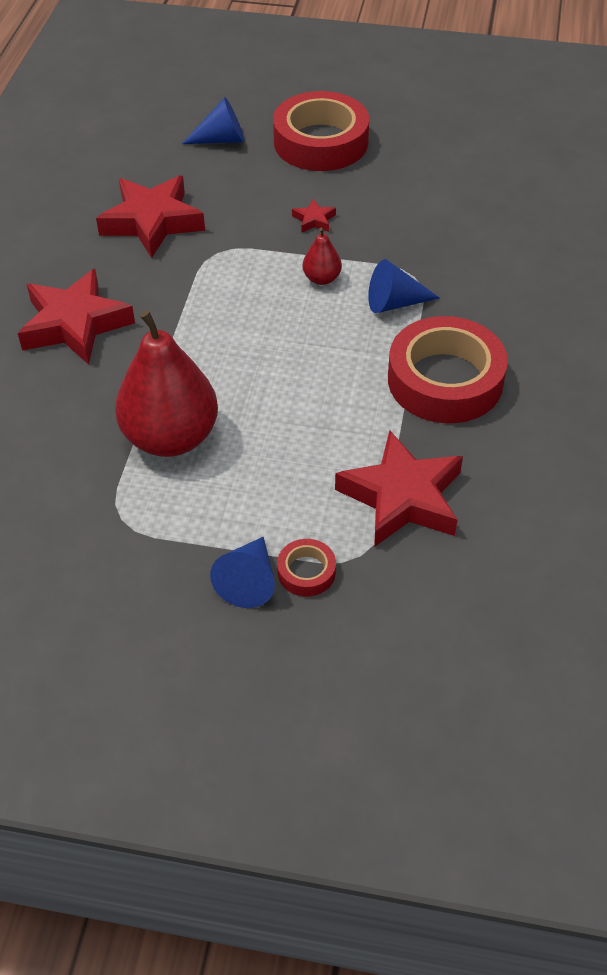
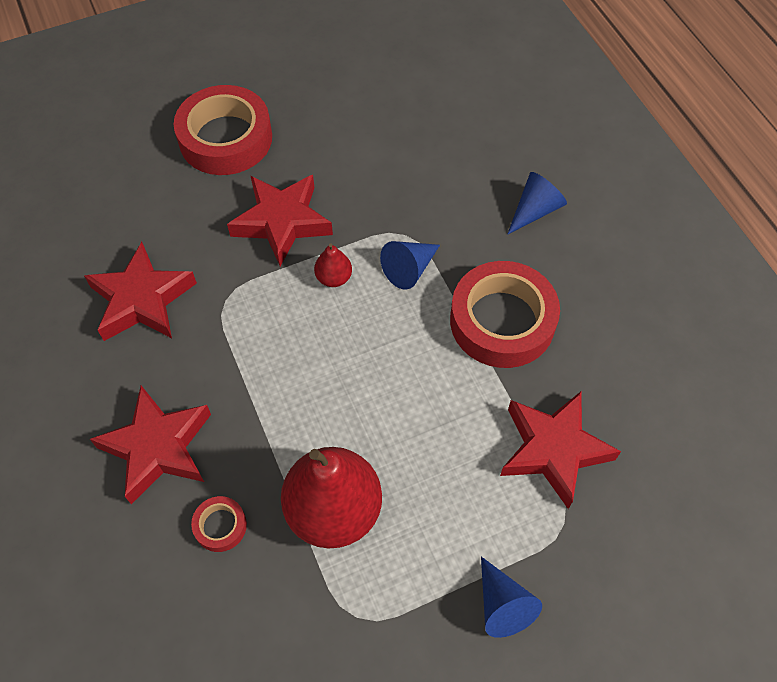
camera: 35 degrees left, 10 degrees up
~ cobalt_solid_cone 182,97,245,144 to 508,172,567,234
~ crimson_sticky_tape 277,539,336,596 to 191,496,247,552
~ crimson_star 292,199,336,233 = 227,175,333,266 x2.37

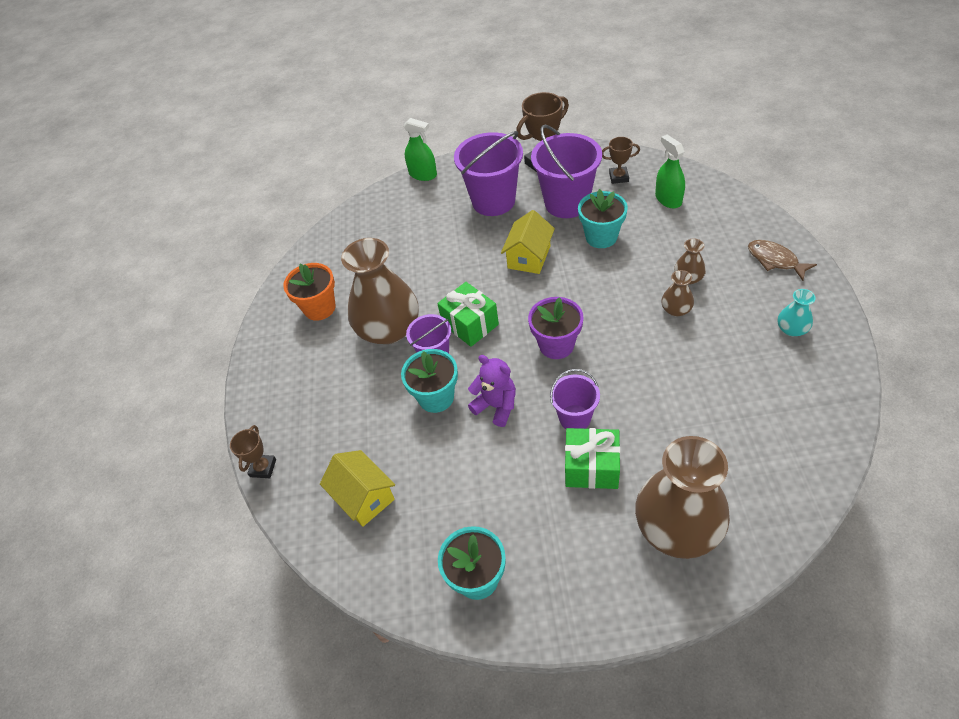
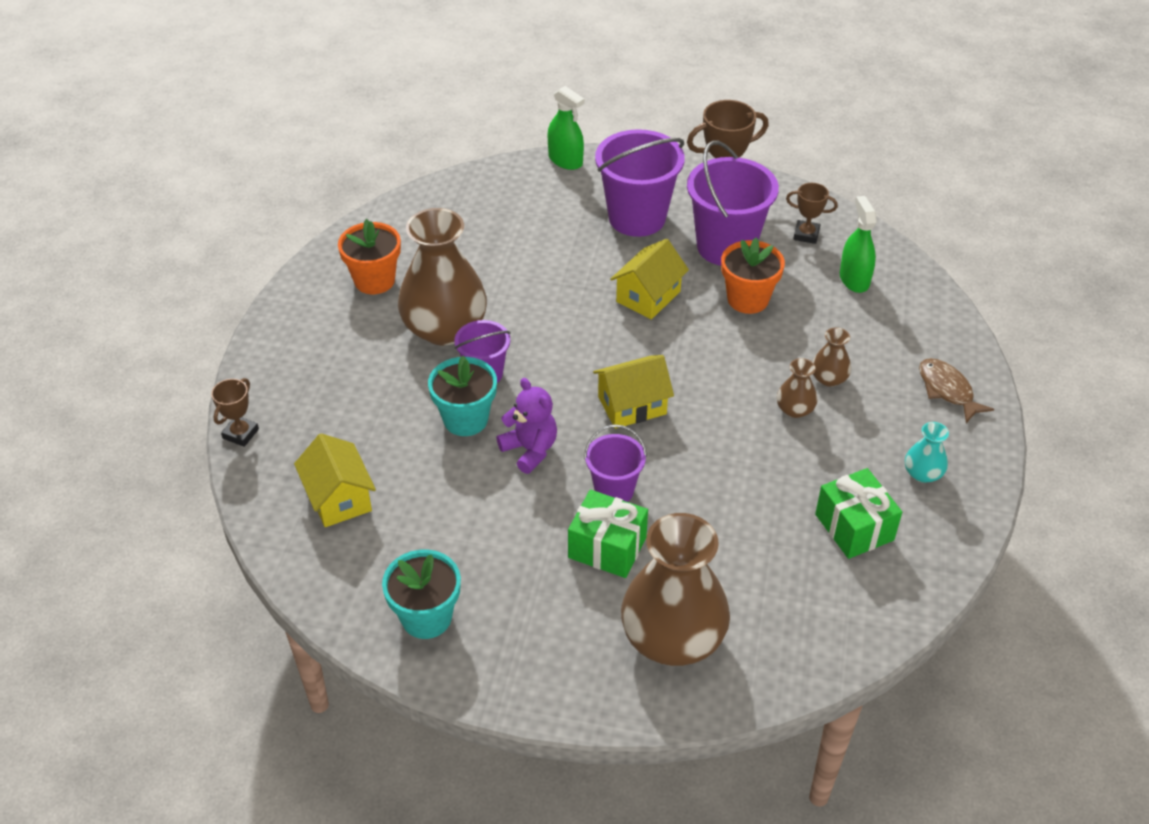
camera: 10 degrees right, 5 degrees down
~ green_gift 437,282,499,347 to 815,468,902,559
~ violet_potted_plant 528,297,583,359 to golden_house 593,355,674,429
~ teal_potted_plant 578,189,628,248 to orange-coloured_potted_plant 721,238,785,314

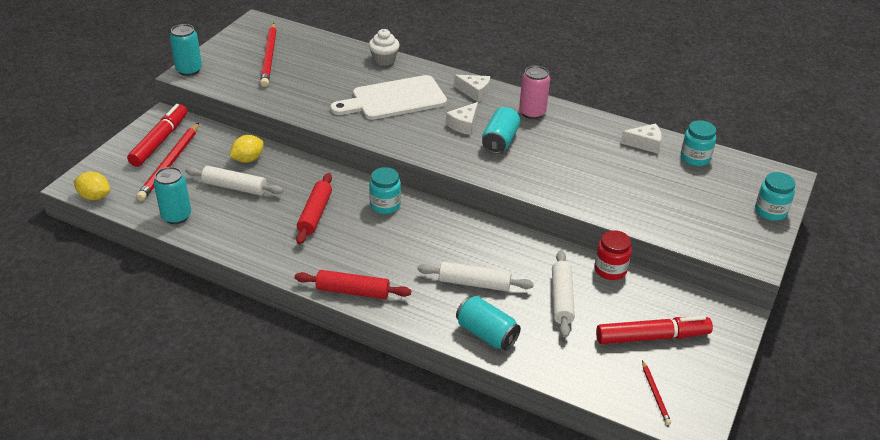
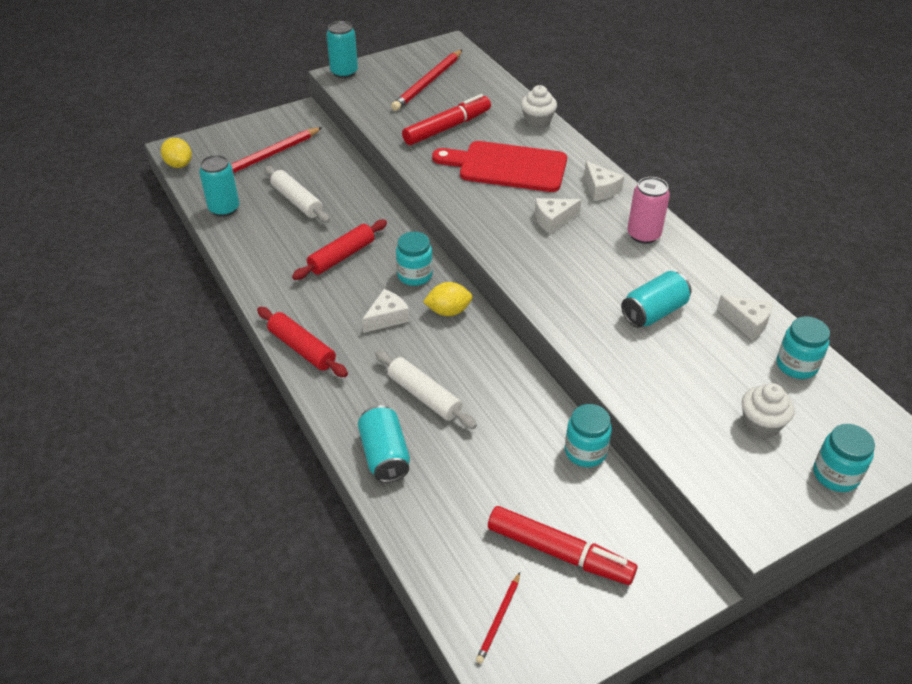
camera: 35 degrees right, 5 degrees up
- snow-white_pastry_roller 552,250,575,338
+ snow-white_cheese 362,289,410,333
+ snow-white_cupcake 742,383,795,438
~ crimson_felt_pen 127,104,187,167 to 402,94,491,145
~ golden_citrus_fruit 230,135,263,163 to 423,282,473,316
~ teal_tin 482,107,520,154 to 621,271,691,328
~ snow-white_cutting_board 330,75,447,120 to crimson_cutting_board 432,141,567,192
~ crimson_jam_jar 594,230,632,280 to teal_jam_jar 565,404,612,467

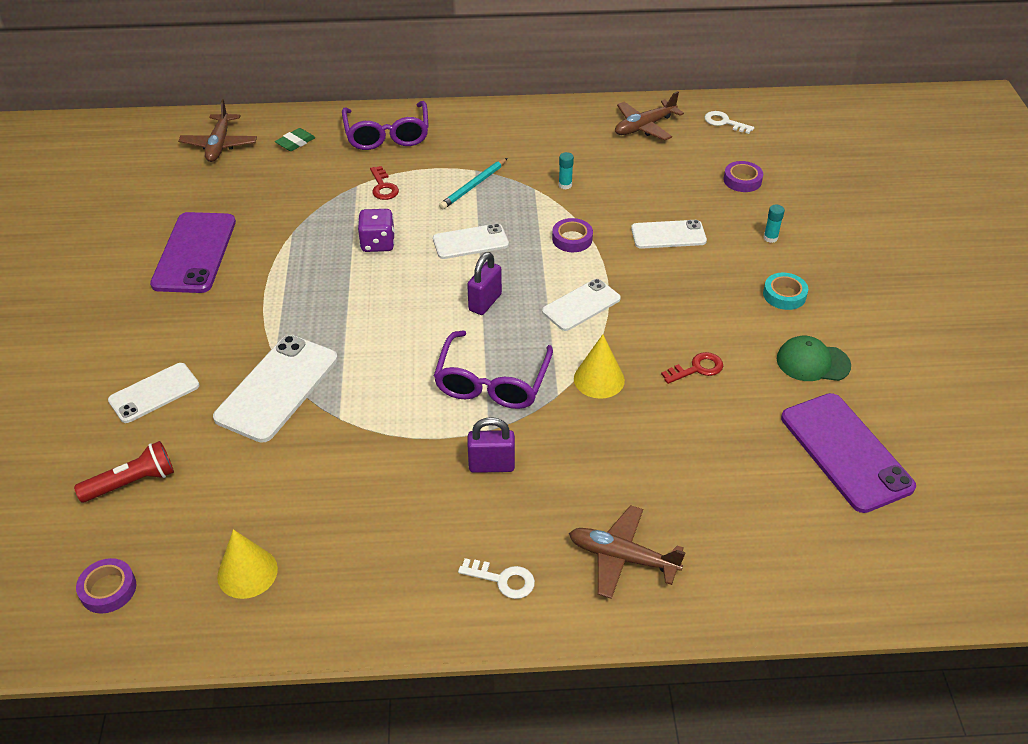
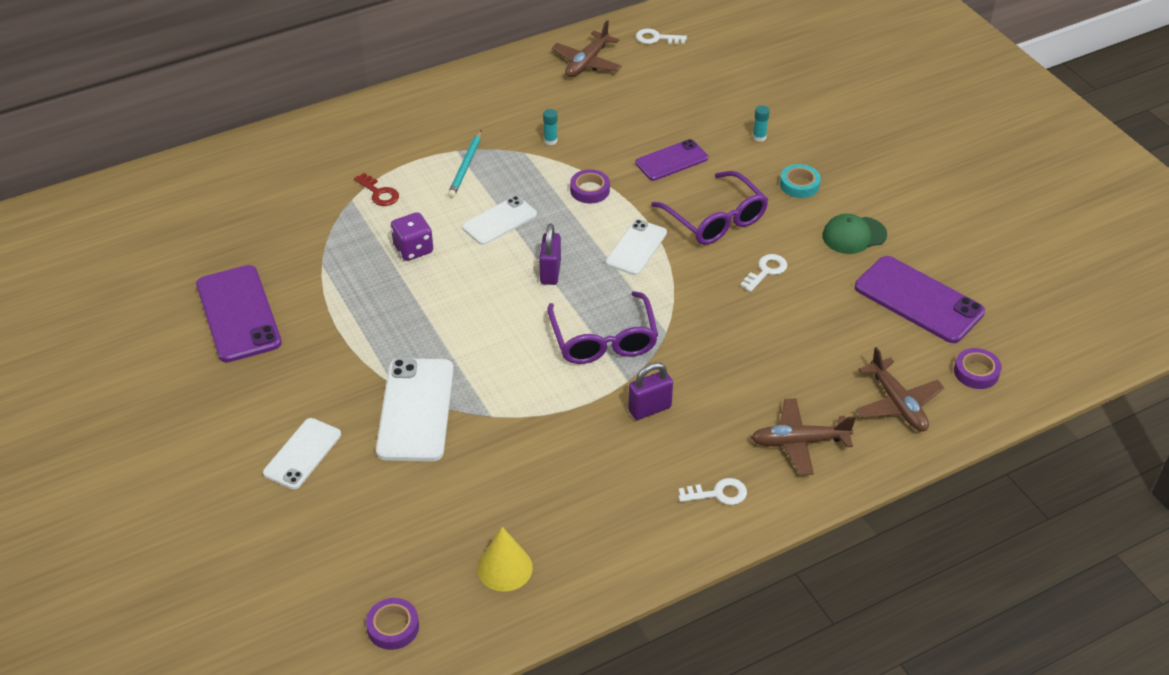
camera: 25 degrees left, 0 degrees up
- crimson_torch 74,441,174,503
- green_gum_eraser 275,128,315,151
- golden_solid_cone 574,334,625,399
~ brown_plane 178,99,257,162 to 856,347,944,432
~ violet_eyeglasses 342,101,429,150 to 651,171,768,245
~ violet_sticky_tape 724,161,763,192 to 954,348,1001,389
~ snow-white_phone 631,220,707,249 to violet_phone 635,139,708,181
~ crimson_door_key 661,352,723,384 to snow-white_door_key 740,254,787,292

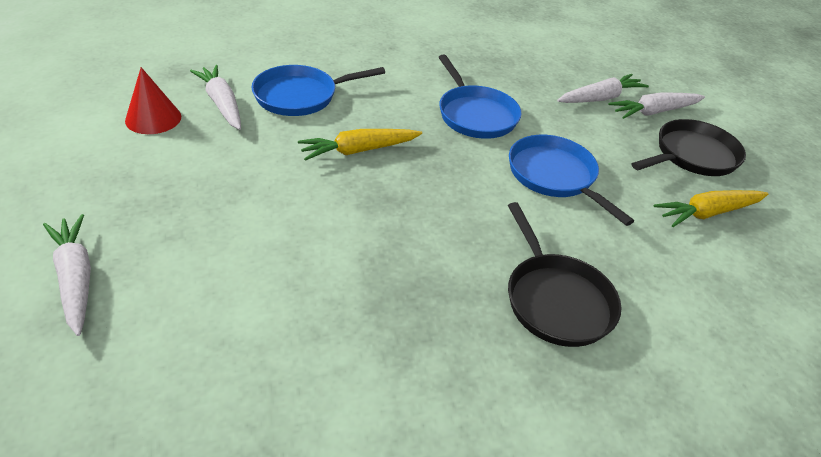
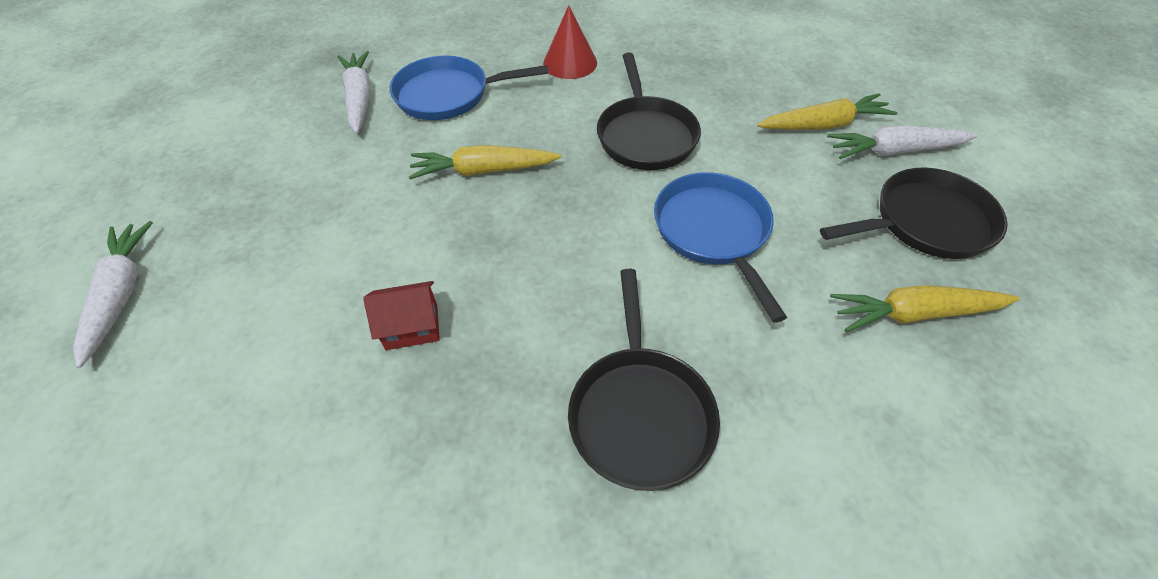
camera: 20 degrees right, 10 degrees up
+ crimson_house 363,281,440,350
~ crimson_solid_cone 125,67,181,134 to 543,5,597,79
~ cobalt_pan 438,55,522,139 to jet-black_pan 597,53,701,170
~ snow-white_root_vegetable 557,74,649,103 to golden_root_vegetable 757,93,897,130

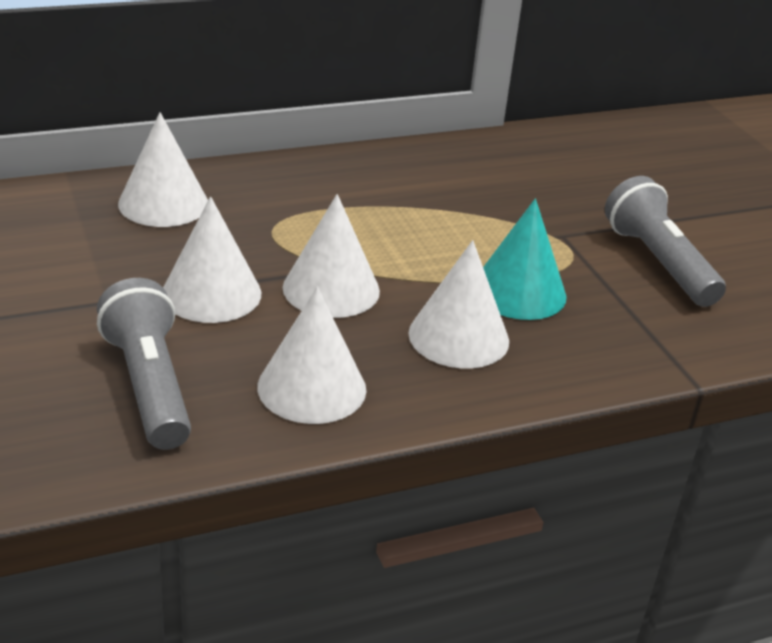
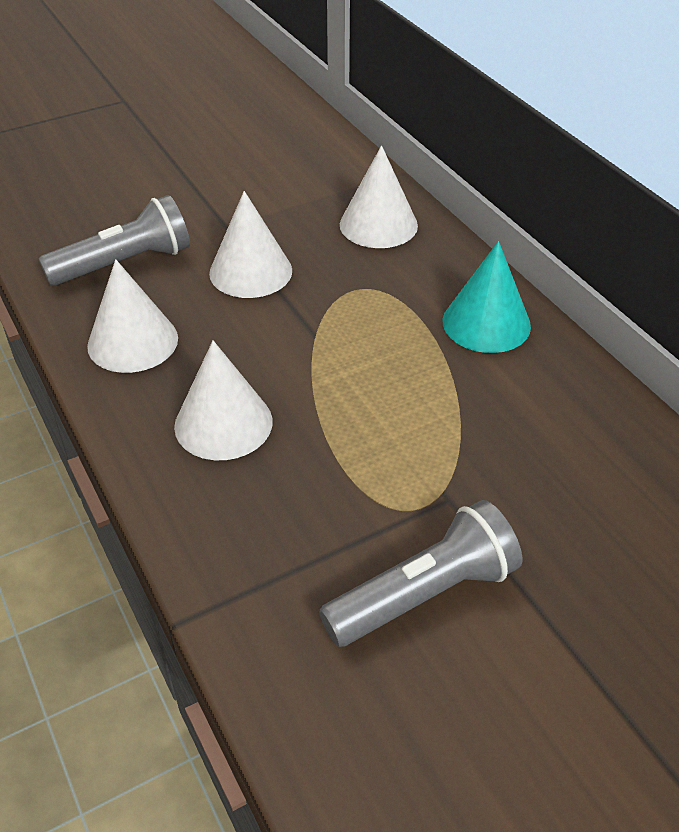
camera: 85 degrees right, 10 degrees up
- snow-white_solid_cone 283,194,380,318
~ teal_solid_cone 483,198,567,320 to 442,241,531,353

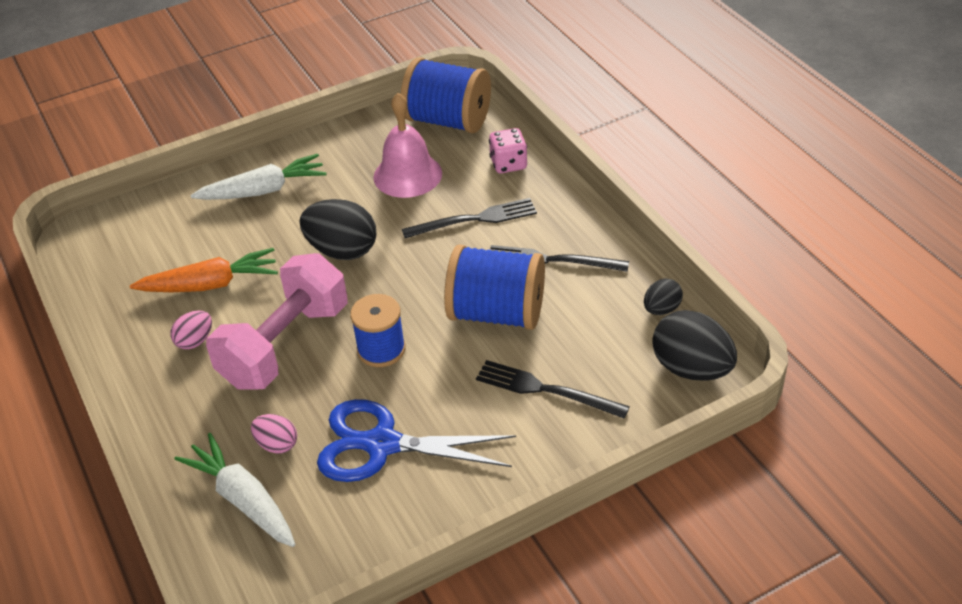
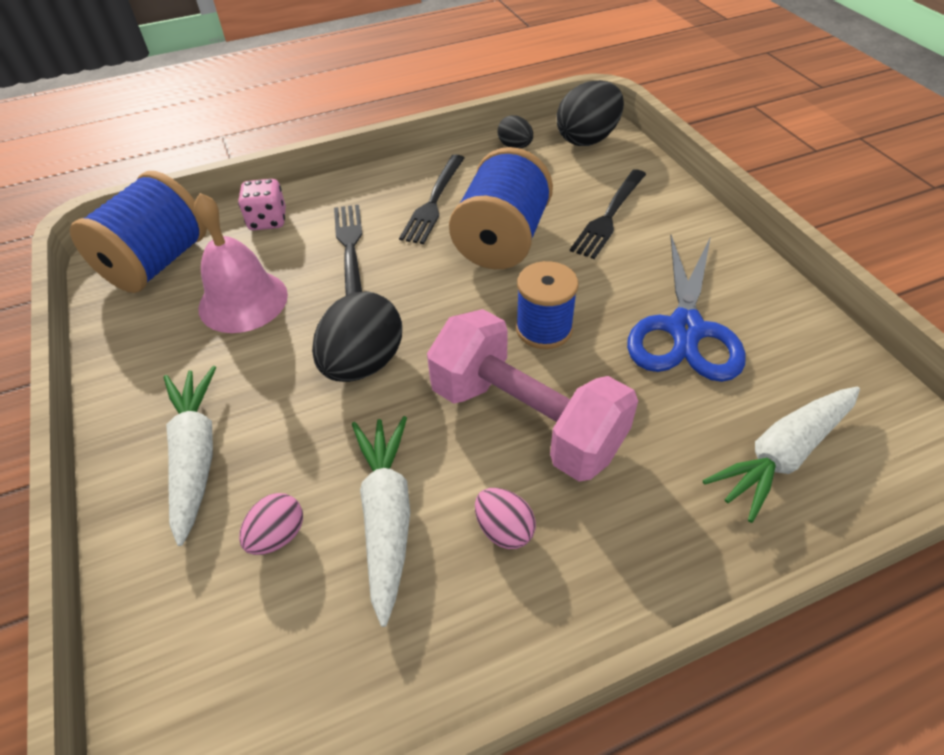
camera: 85 degrees left, 5 degrees up
~ rosy_egg 251,414,297,454 to 239,493,303,555
~ orange-coloured_root_vegetable 130,248,278,292 to snow-white_root_vegetable 352,416,410,627

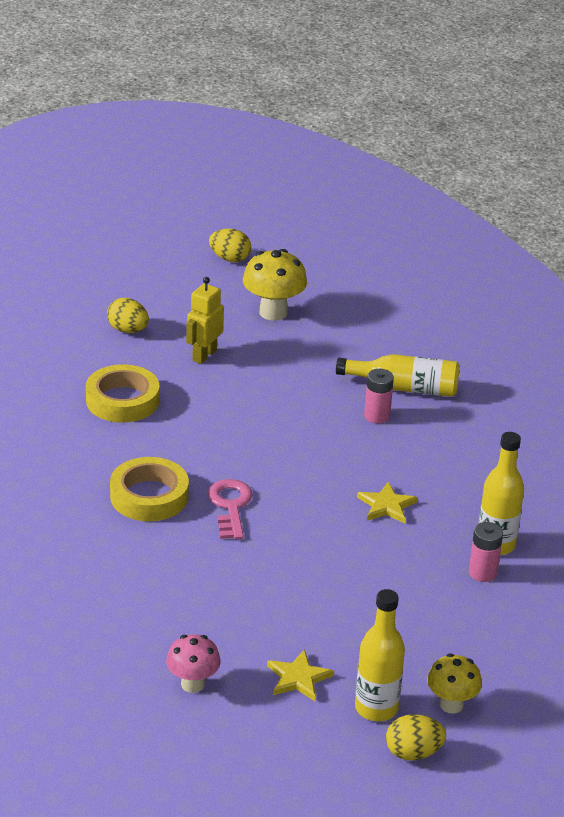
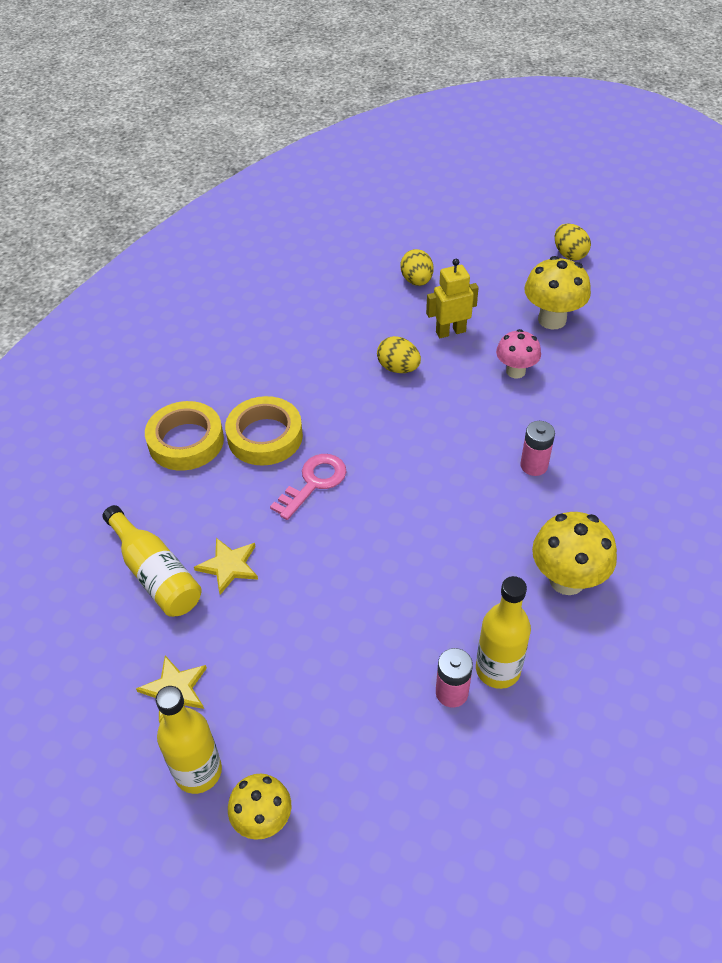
camera: 45 degrees right, 15 degrees up
+ golden_mushroom 532,512,617,595
~ golden_sticky_tape 86,364,160,422 to 145,401,224,471
~ rosy_mushroom 166,634,221,693 to 496,329,541,378
~ golden_flask 336,354,460,397 to 103,505,202,617
~ golden_star 357,482,418,524 to 194,538,258,595
~ golden_egg 386,714,446,760 to 377,336,421,373

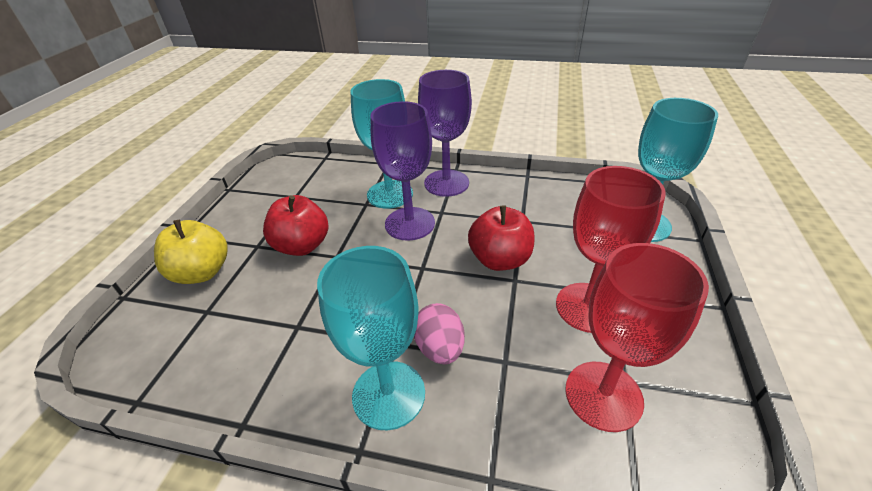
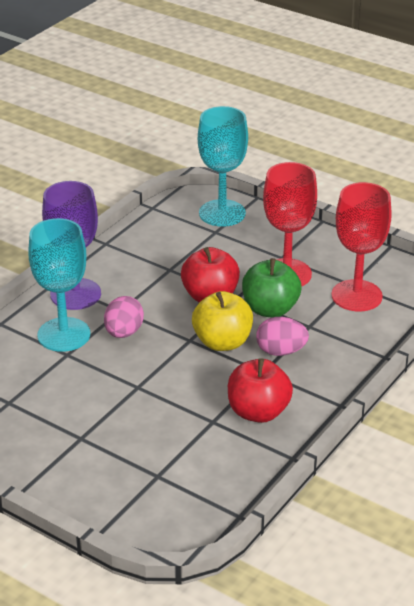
camera: 70 degrees left, 5 degrees down
- teal_chalice 317,246,425,430
+ green_apple 242,258,302,318
~ golden_apple 154,220,228,284 to 192,291,253,351
~ crimson_apple 263,195,329,256 to 228,358,293,423
~ violet_chalice 371,101,435,241 to rosy_egg 104,296,144,338

